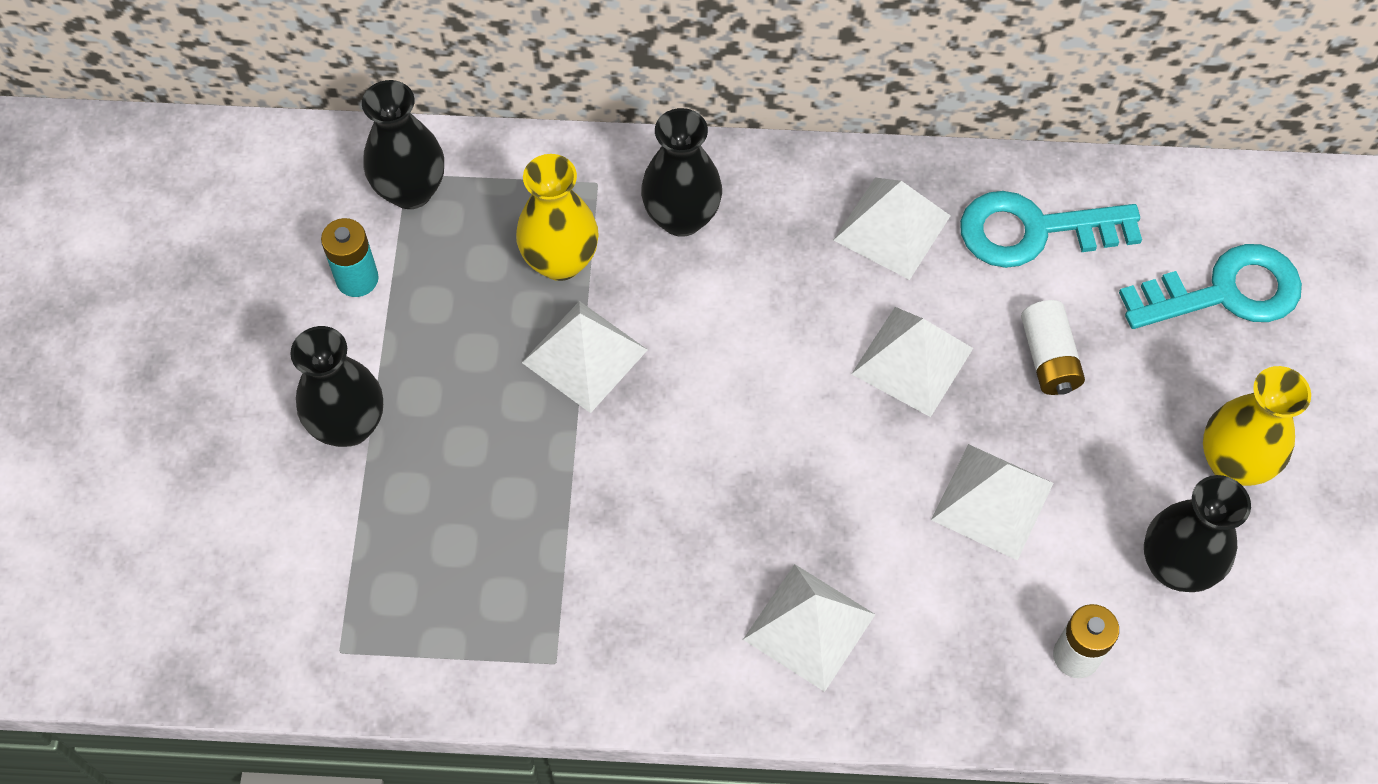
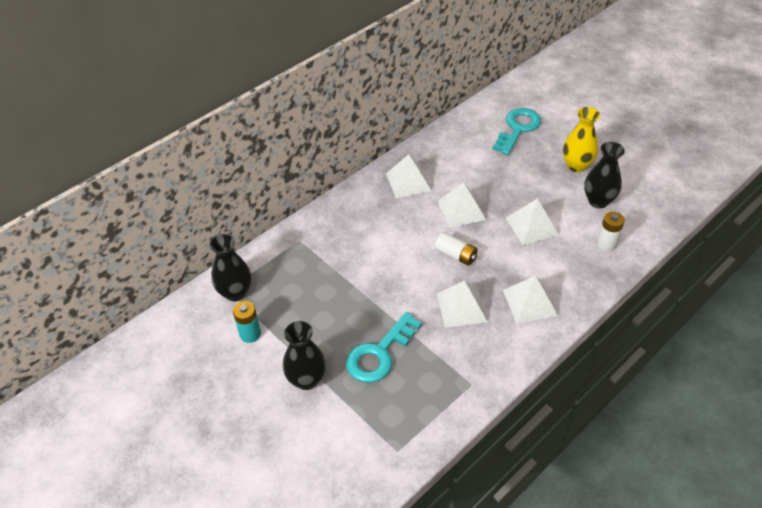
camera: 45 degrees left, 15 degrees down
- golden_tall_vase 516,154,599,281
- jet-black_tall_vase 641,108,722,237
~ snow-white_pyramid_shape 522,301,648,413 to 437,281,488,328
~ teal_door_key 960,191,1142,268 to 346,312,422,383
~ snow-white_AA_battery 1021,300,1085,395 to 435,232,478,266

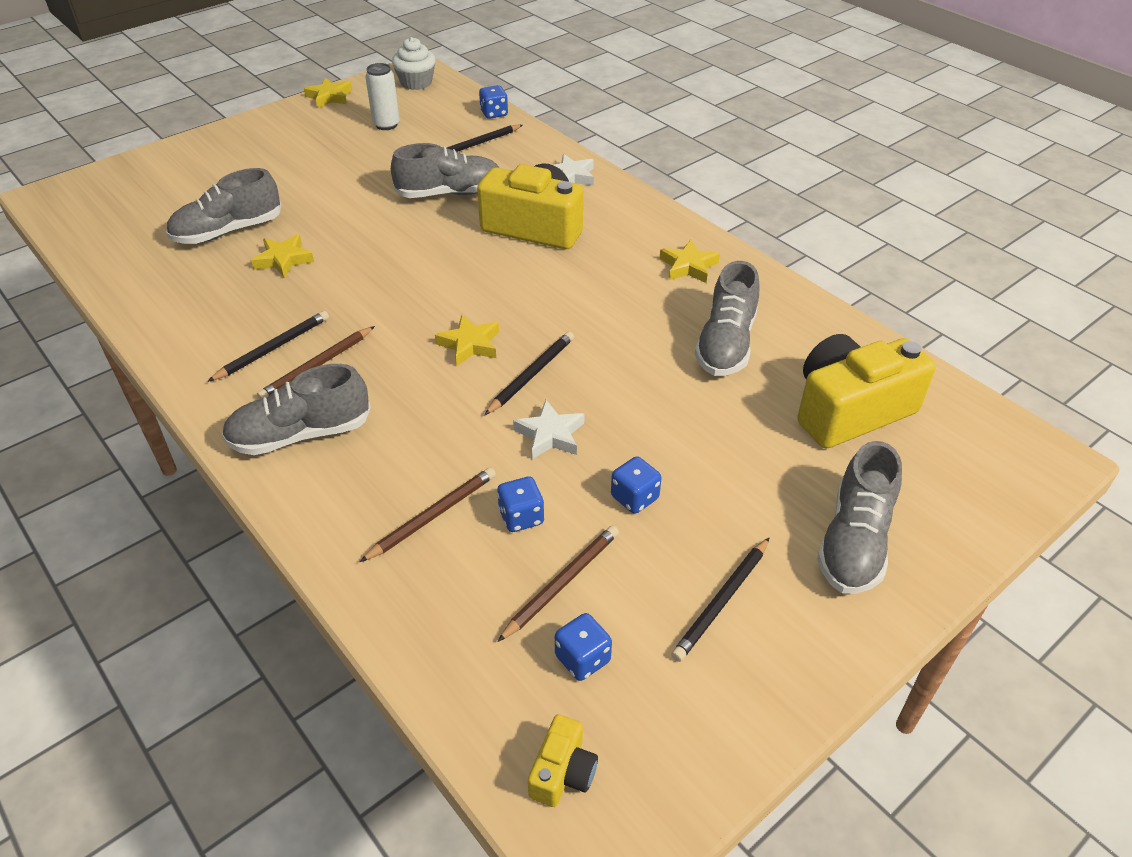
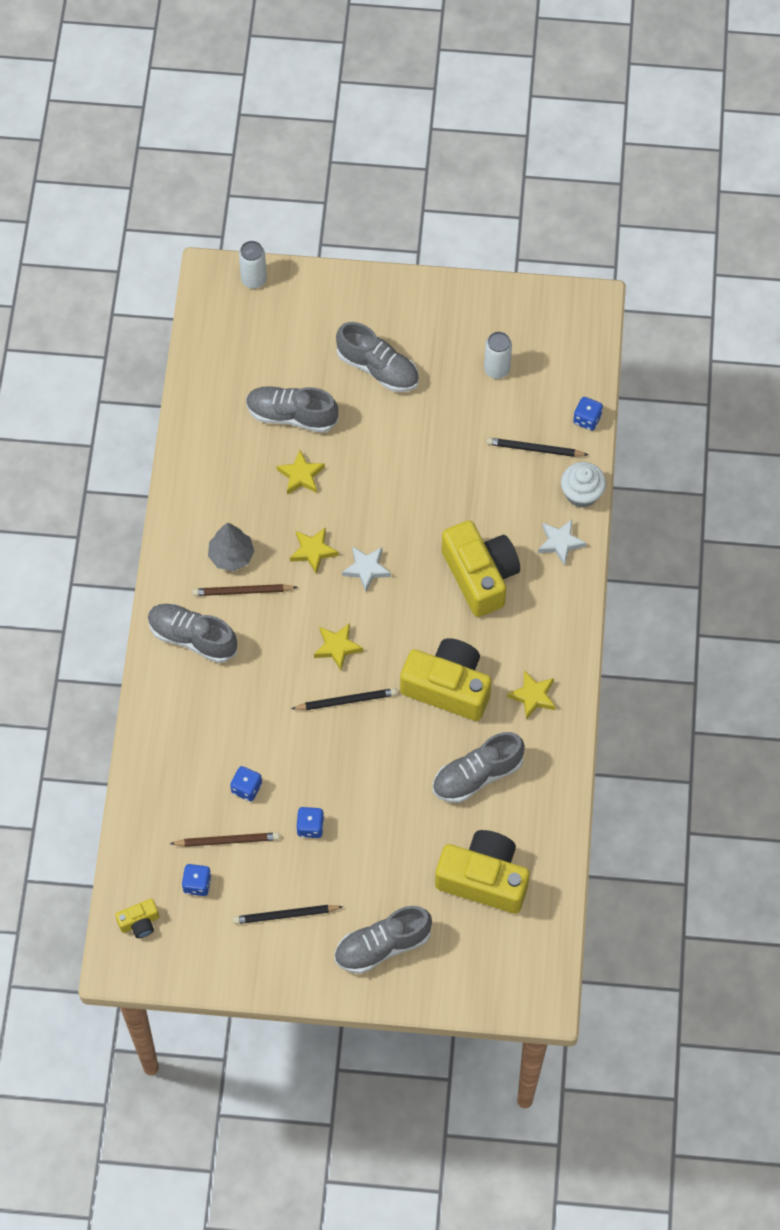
camera: 45 degrees right, 20 degrees up
- brown_lead_pencil 360,467,496,562
+ snow-white_tin 239,241,267,289
+ golden_photo_camera 400,638,492,721
~ golden_star 304,77,352,108 to 290,527,339,575
~ gray_lace-up_shoe 391,143,499,198 to 336,322,419,392
~ snow-white_cupcake 392,37,436,90 to 561,462,606,508
~ snow-white_star 513,400,584,459 to 342,546,391,592
~ jet-black_lead_pencil 207,311,329,382 to gray_tree 208,523,254,571

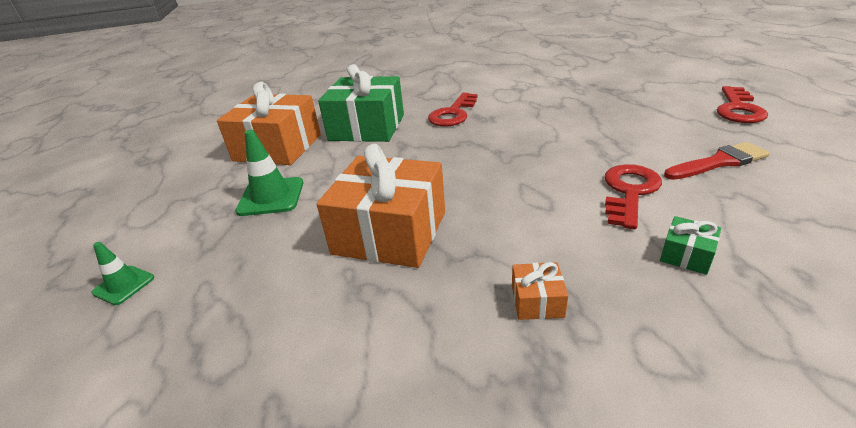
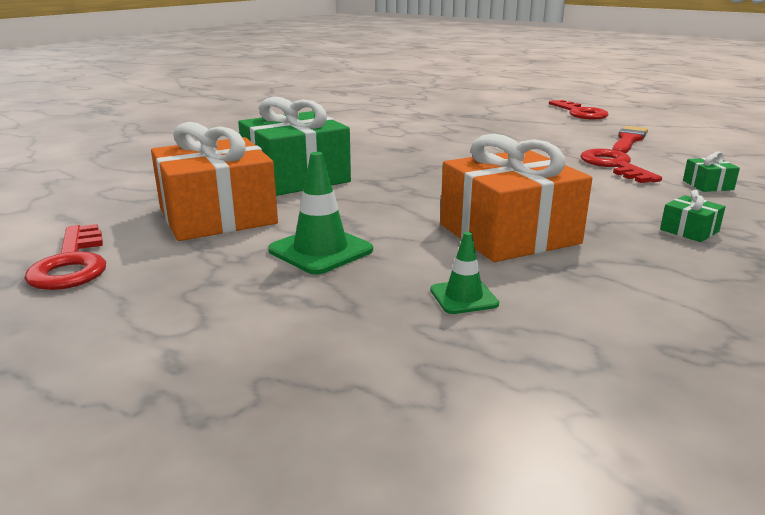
camera: 45 degrees left, 10 degrees down
~ green_traffic_cone 92,242,154,305 to 430,232,499,314
~ crimson_door_key 428,93,477,126 to 24,224,106,290
~ orange-coloured_gift 512,262,568,320 to green_gift 660,190,726,242

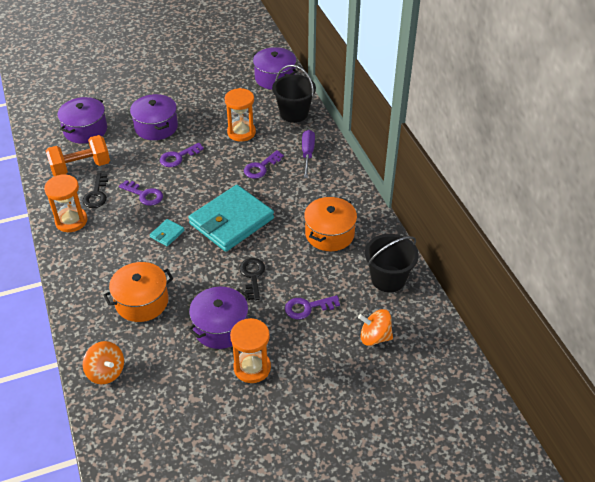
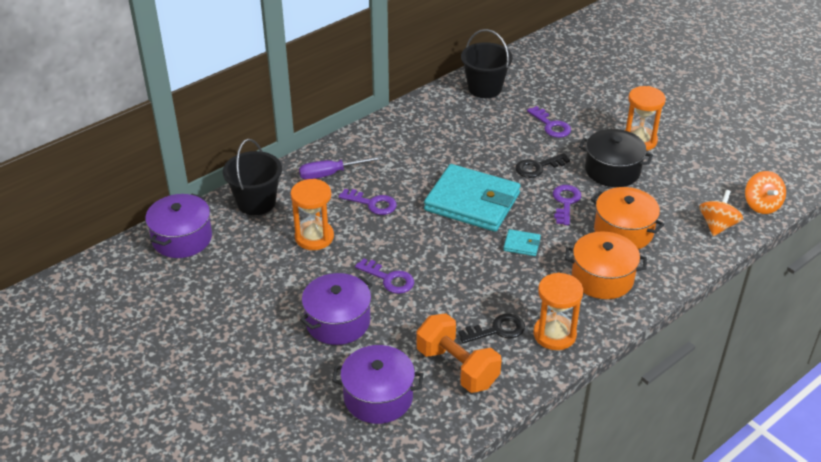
camera: 110 degrees left, 5 degrees down
~ violet_door_key 119,180,163,206 to 553,185,581,225
~ orange-coloured_pot 304,197,357,251 to 565,231,647,299
~ orange-coloured_spinning_top 358,309,393,346 to 745,171,786,214
~ violet_pot 188,287,249,349 to jet-black_pot 579,129,653,187

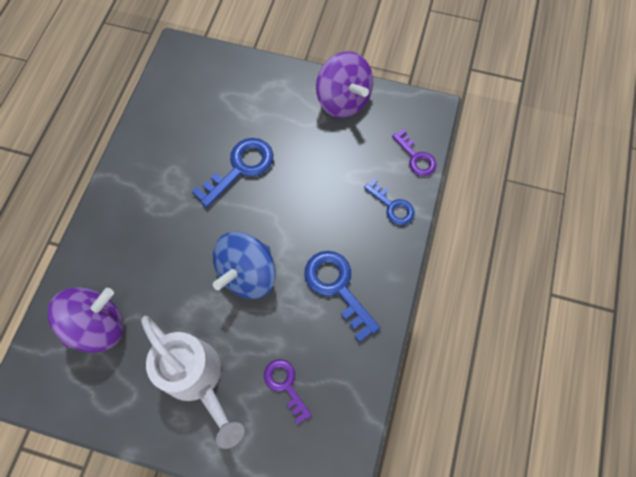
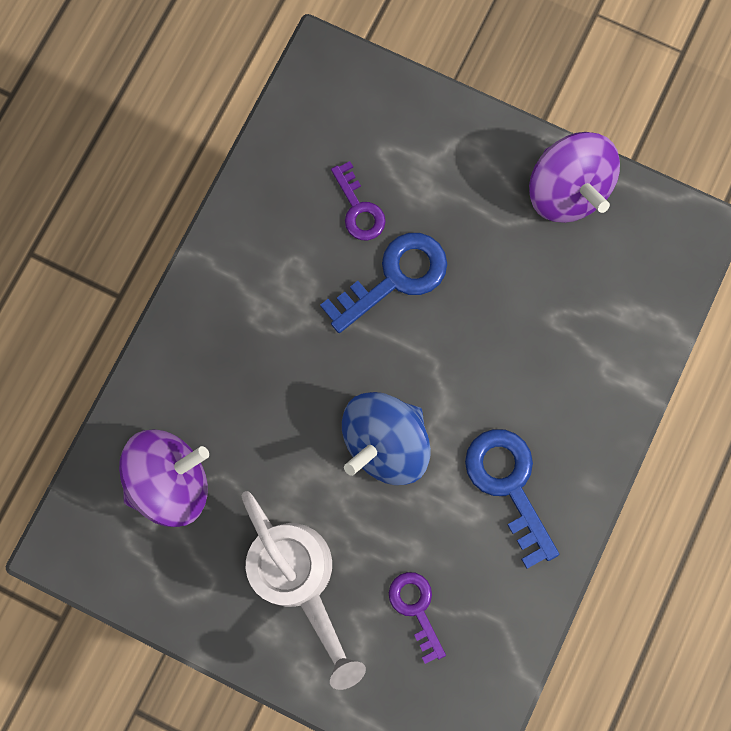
camera: 10 degrees right, 10 degrees up
- cobalt_door_key 364,178,415,225
~ violet_door_key 392,129,437,176 to 331,161,386,240

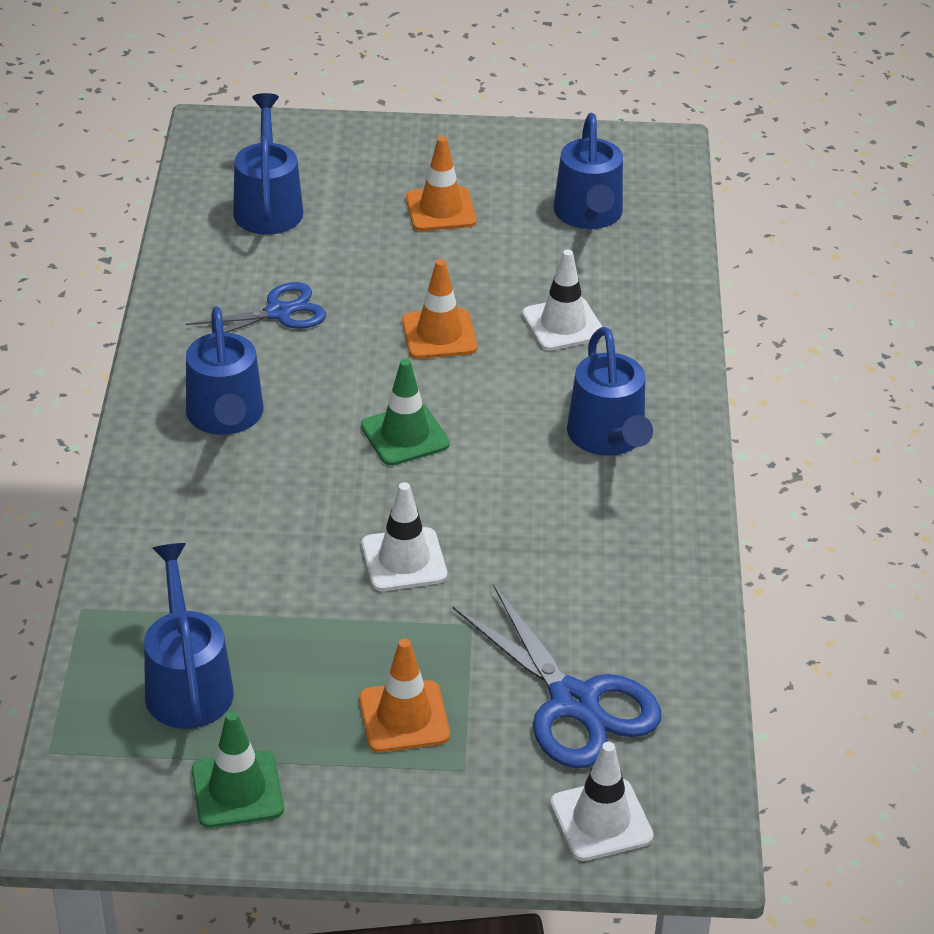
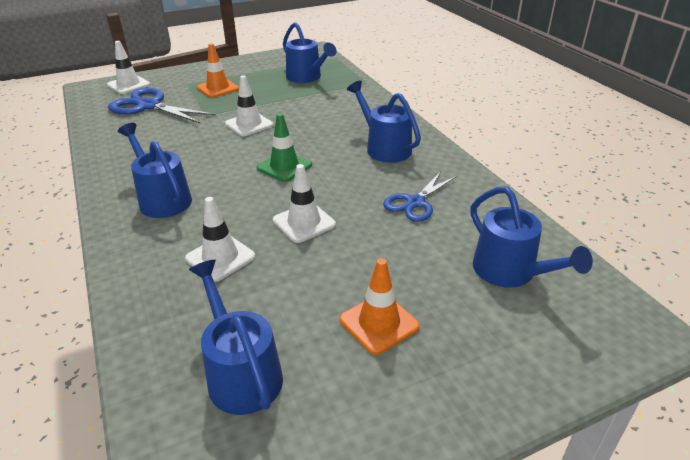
camera: 155 degrees right, 5 degrees down
- green_traffic_cone 191,711,284,828
~ orange-coloured_traffic_cone 402,259,477,359 to snow-white_traffic_cone 273,164,336,243

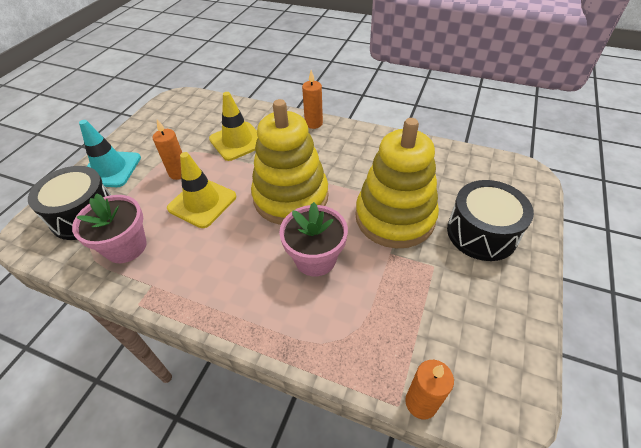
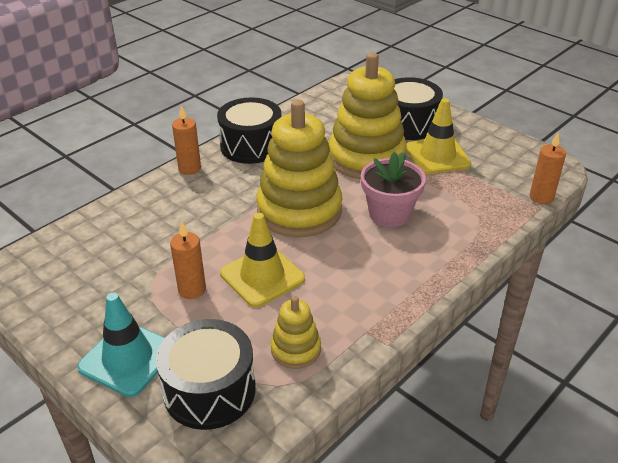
camera: 70 degrees left, 10 degrees down
+ jet-black_toy_drum 217,97,282,164
~ golden_traffic_cone 209,92,258,161 to 406,98,471,174
~ rosy_potted_plant 72,193,147,263 to golden_stacking_rings 271,296,321,369

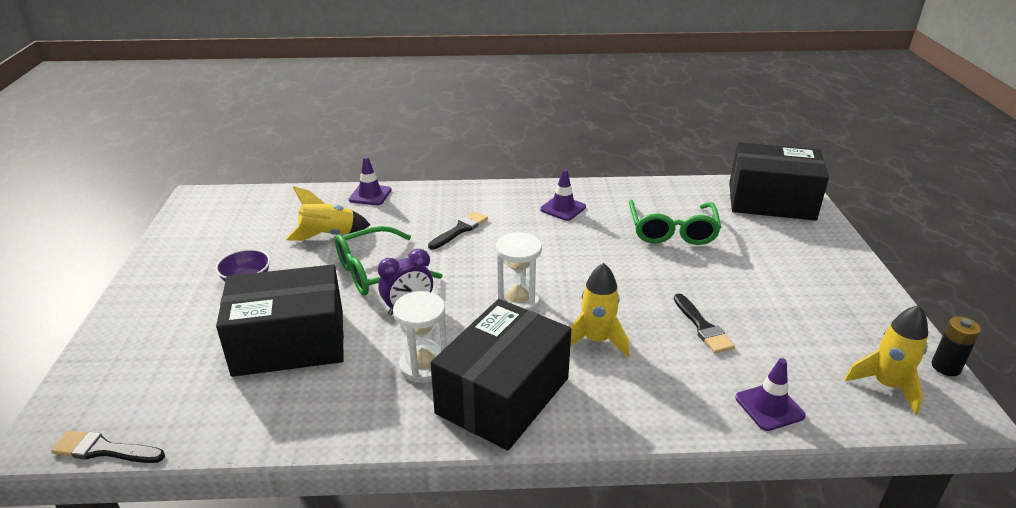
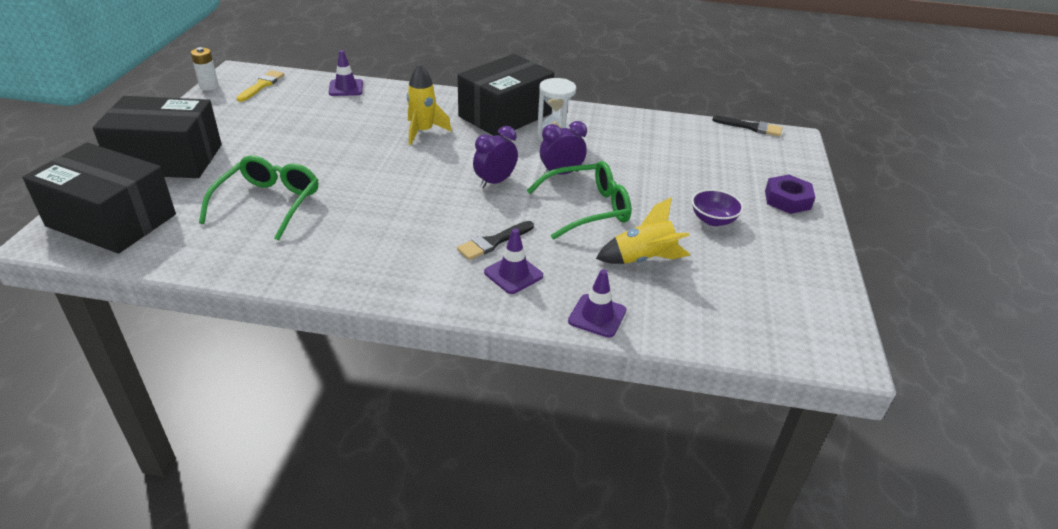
camera: 170 degrees left, 5 degrees up
- snow-white_sand_timer 496,233,542,311
- jet-black_paintbrush 674,294,735,353
+ violet_bedside_clock 473,126,518,188
+ violet_nut 765,175,815,214
~ jet-black_box 216,264,344,377 to 92,96,222,178
~ violet_traffic_cone 540,169,586,221 to 484,228,543,294
~ golden_rocket 844,305,928,414 to golden_paintbrush 236,70,284,102
~ jet-black_AA_battery 931,316,981,376 to snow-white_AA_battery 191,47,219,91

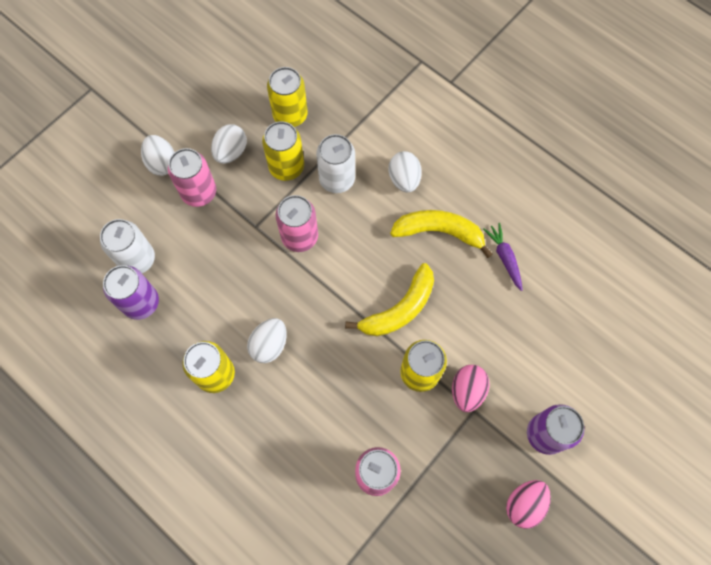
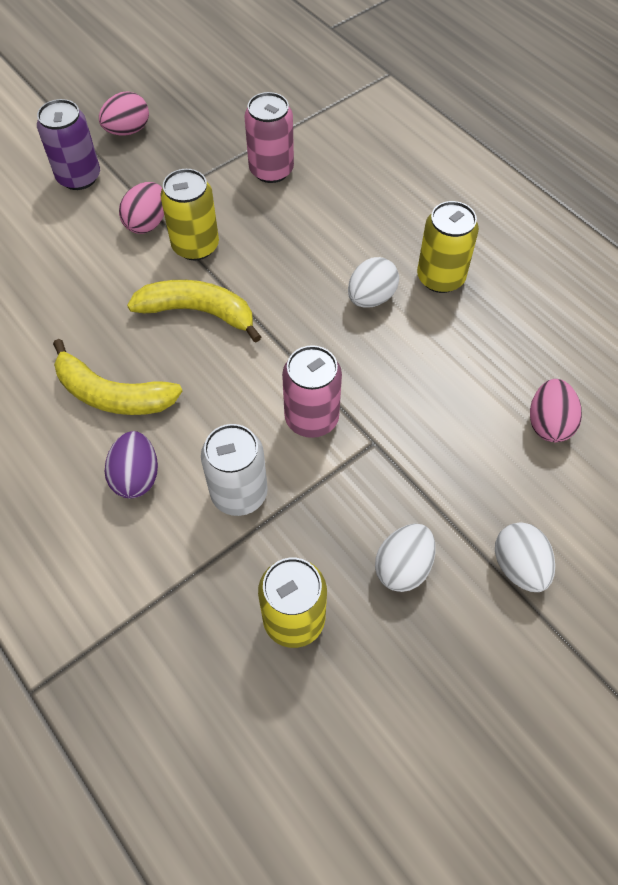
camera: 170 degrees left, 10 degrees down
- violet_tin 103,265,159,320
- rosy_tin 168,148,216,207
- golden_tin 262,121,304,181
- violet_root_vegetable 483,223,523,291
~ snow-white_tin 100,219,155,273 to rosy_egg 530,379,582,442
~ snow-white_egg 388,151,422,192 to violet_egg 105,431,158,498
~ golden_banana 345,263,434,336 = 127,280,261,343 45 degrees clockwise

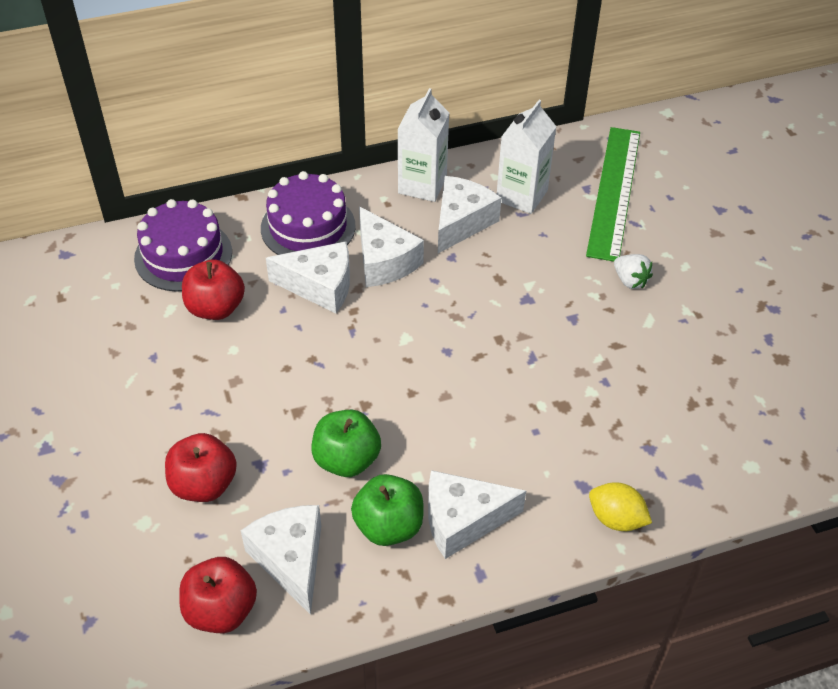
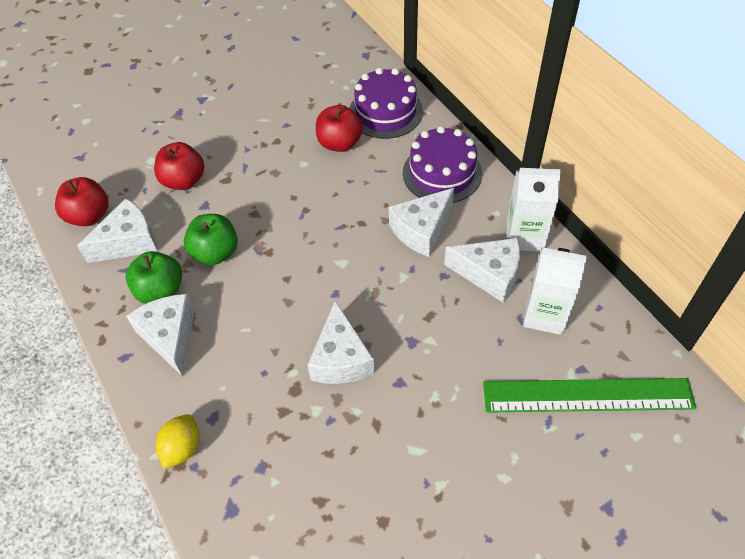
camera: 80 degrees right, 5 degrees up
- snow-white_toy_strawberry 614,254,653,289
~ snow-white_cheese 266,241,350,313 to 307,300,375,384

